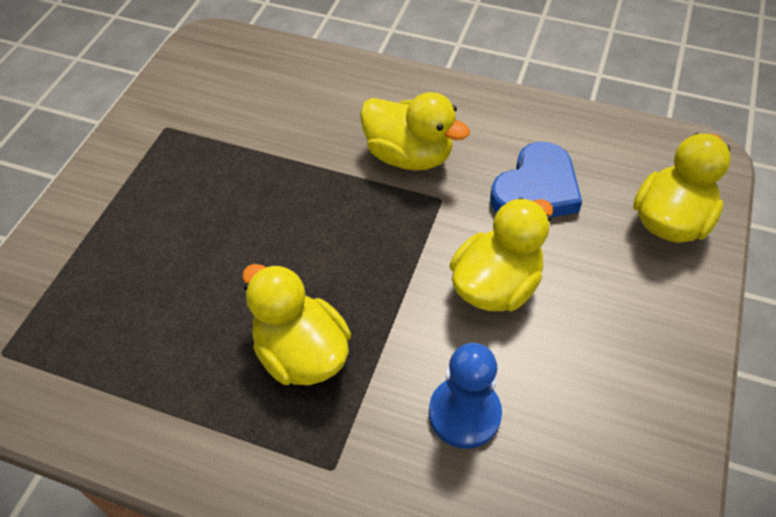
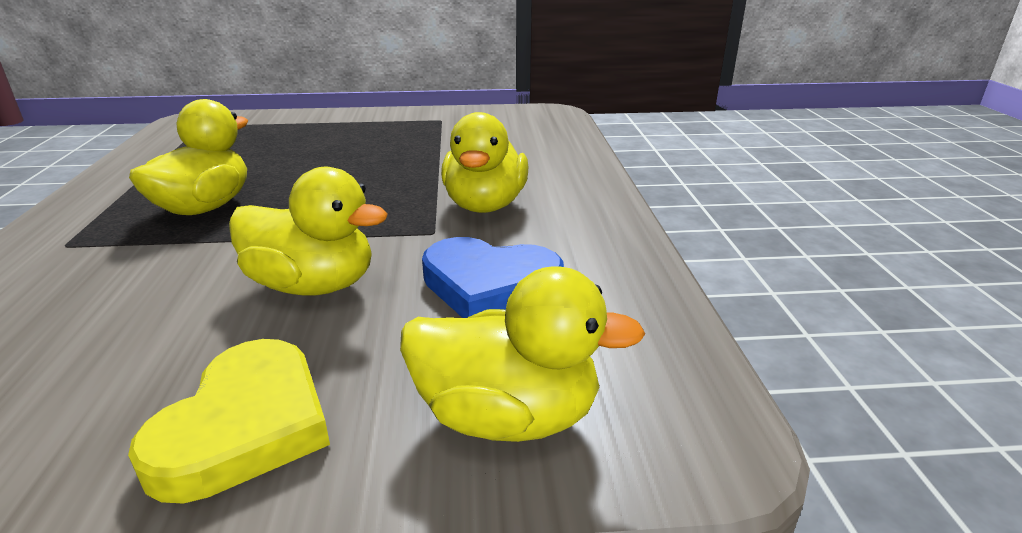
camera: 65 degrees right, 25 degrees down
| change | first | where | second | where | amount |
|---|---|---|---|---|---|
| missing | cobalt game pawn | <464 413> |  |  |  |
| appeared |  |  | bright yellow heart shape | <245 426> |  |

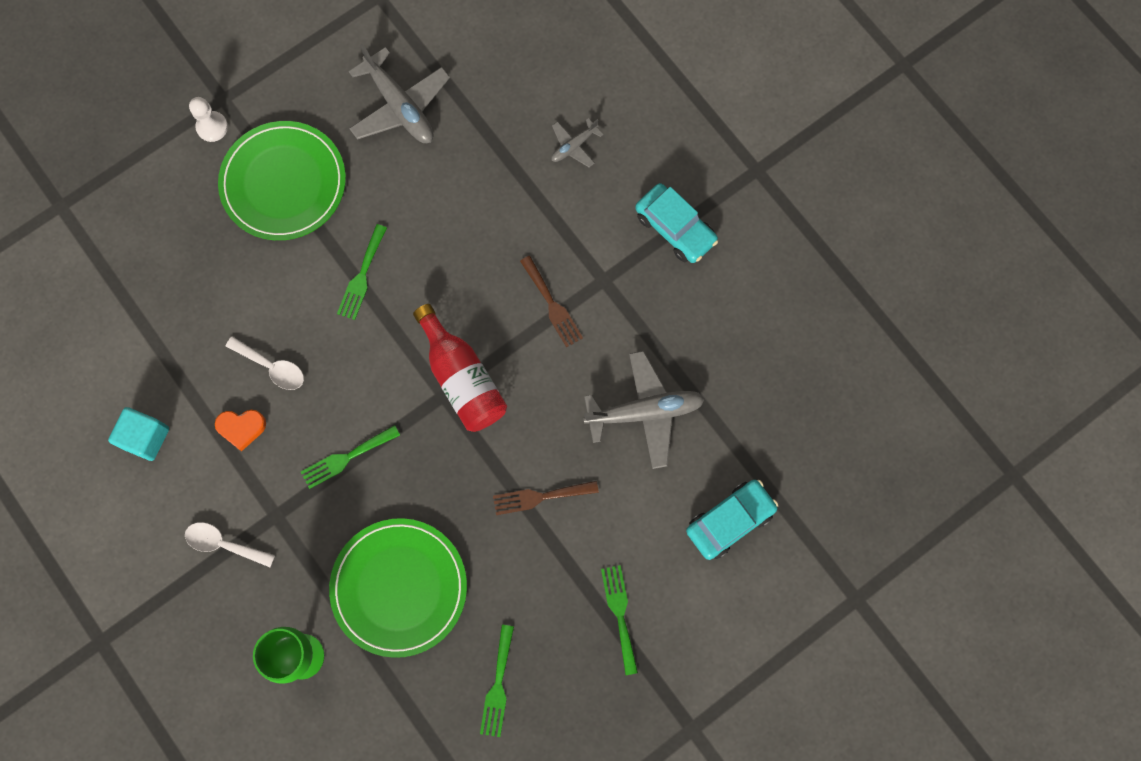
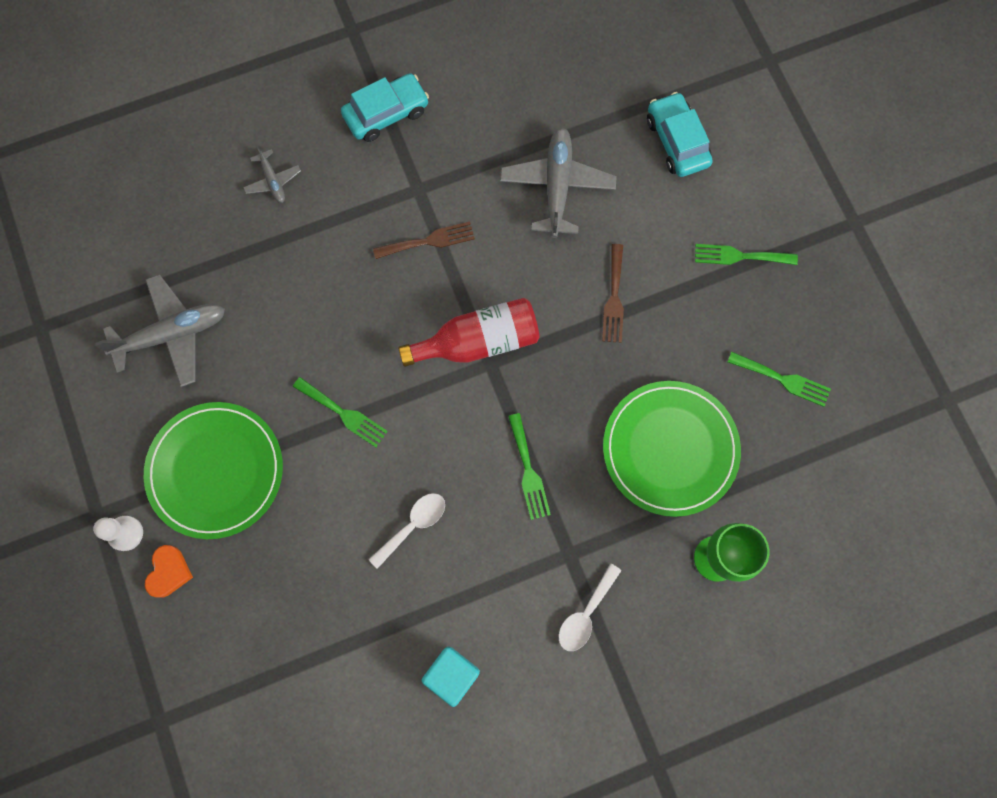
camera: 75 degrees left, 0 degrees up
| change | first | where | second | where | amount |
|---|---|---|---|---|---|
| relocated | orange heart shape | <241 428> |  | <169 572> |  |

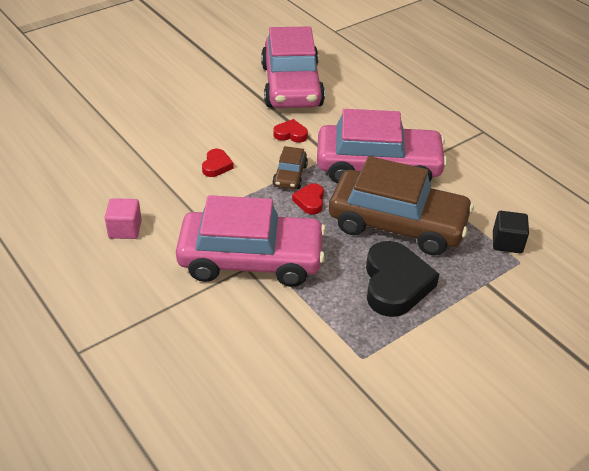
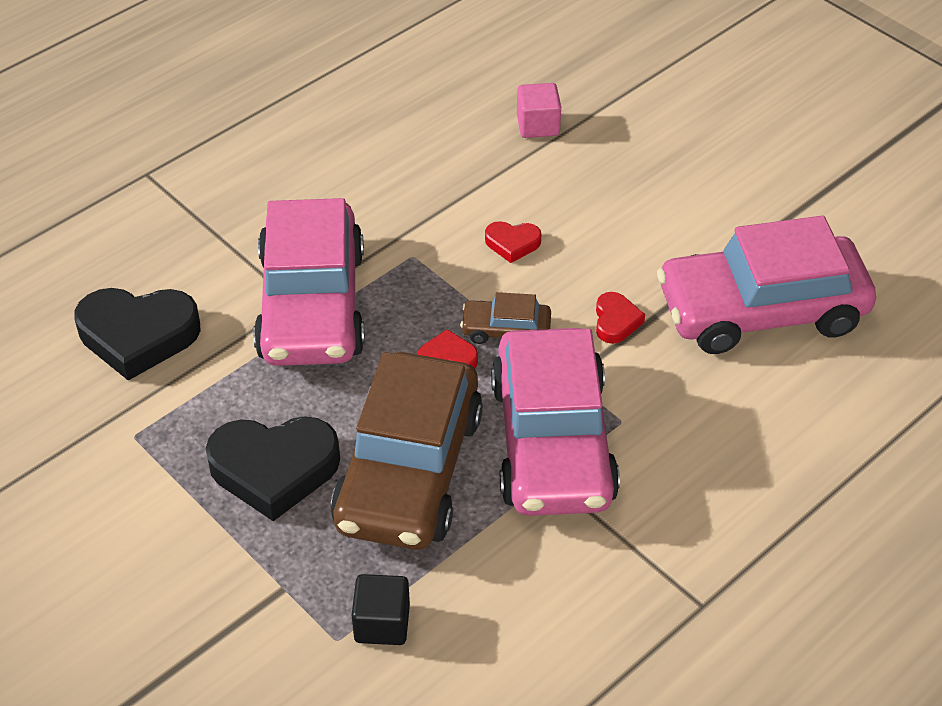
camera: 85 degrees right, 5 degrees up
| change | first | where | second | where | amount |
|---|---|---|---|---|---|
| appeared |  |  | jet-black heart shape | <138 336> |  |
| relocated | rose-pink block | <125 229> |  | <538 125> |  |

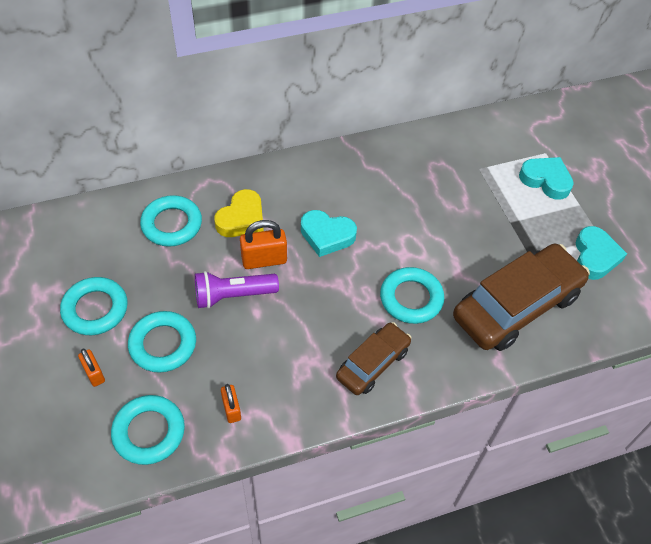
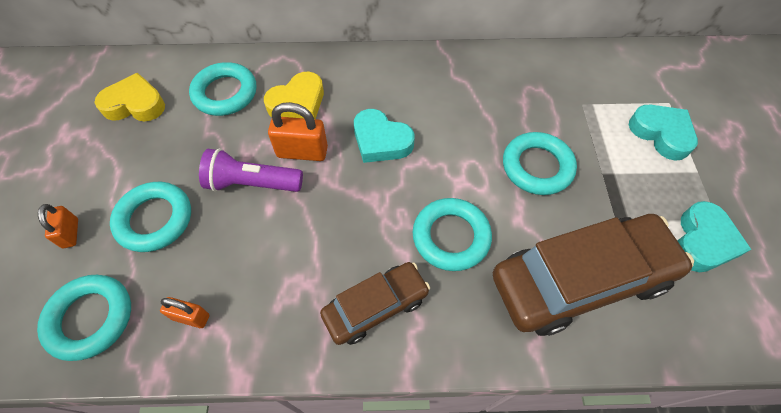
camera: 20 degrees right, 5 degrees up
| change | first | where | second | where | amount |
|---|---|---|---|---|---|
| appeared |  |  | bright yellow heart shape | <135 104> |  |
| relocated | teal hoop | <95 309> |  | <537 167> |  |
| spun | orange padlock | <231 409> |  | <191 317> | 75 degrees counterclockwise |

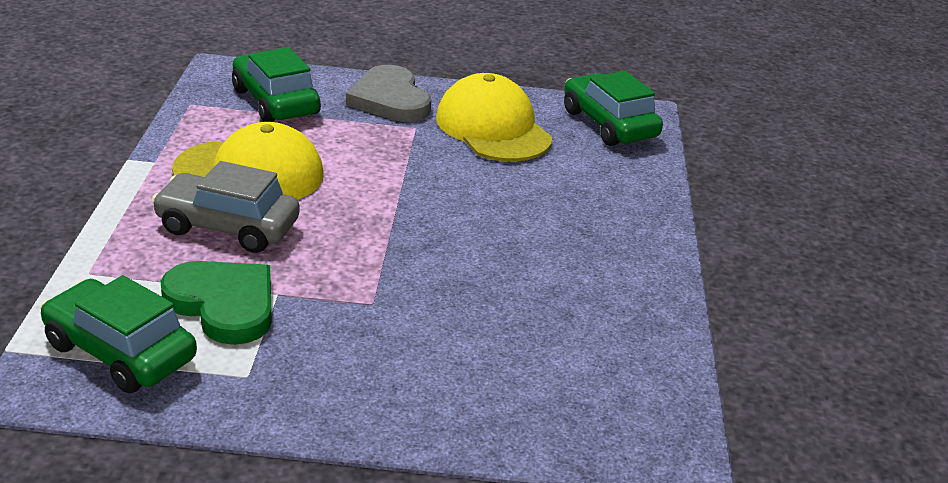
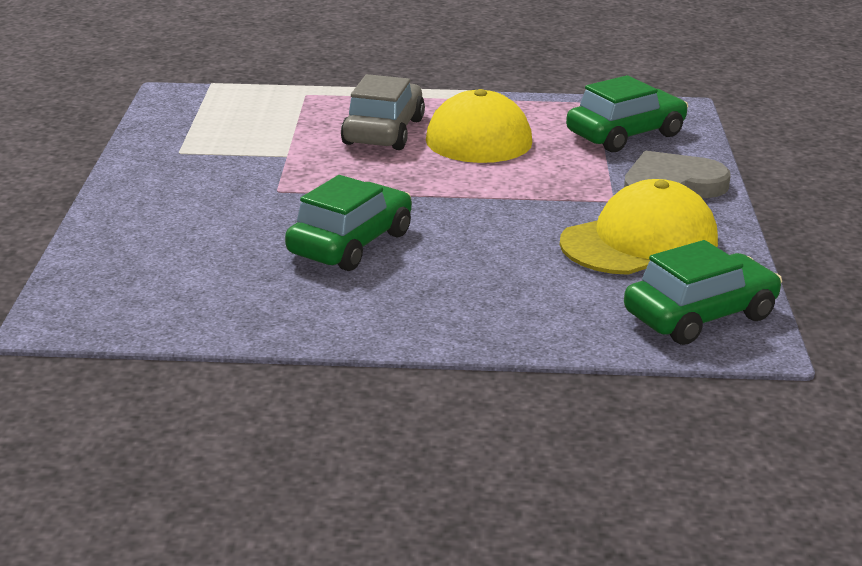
camera: 90 degrees right, 5 degrees down
| change | first | where | second | where | amount |
|---|---|---|---|---|---|
| missing | emerald heart shape | <223 304> |  |  |  |
| relocated | emerald toy car | <120 352> |  | <350 244> |  |

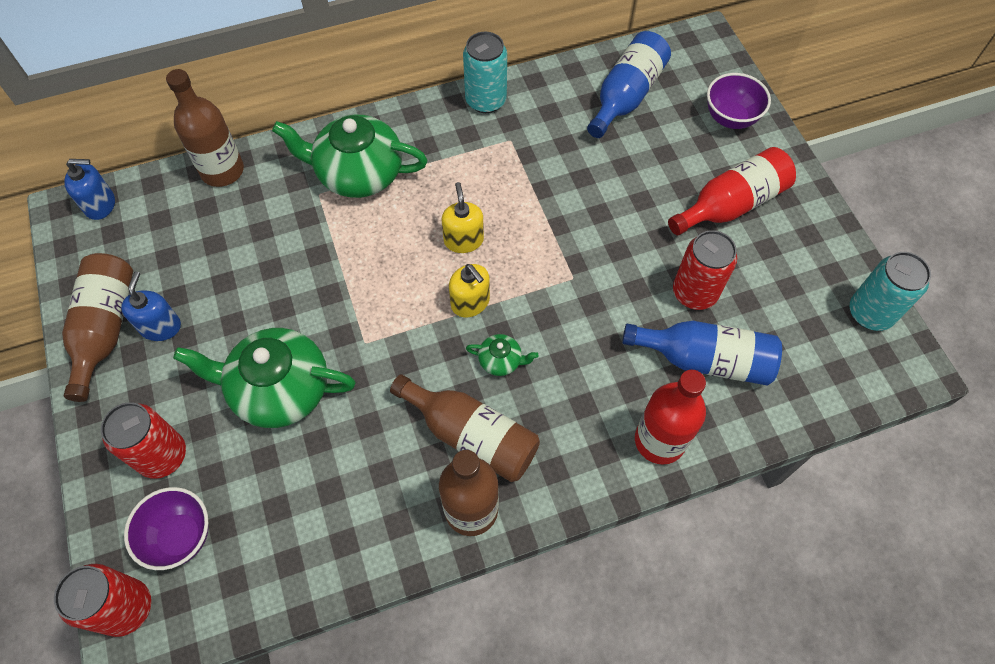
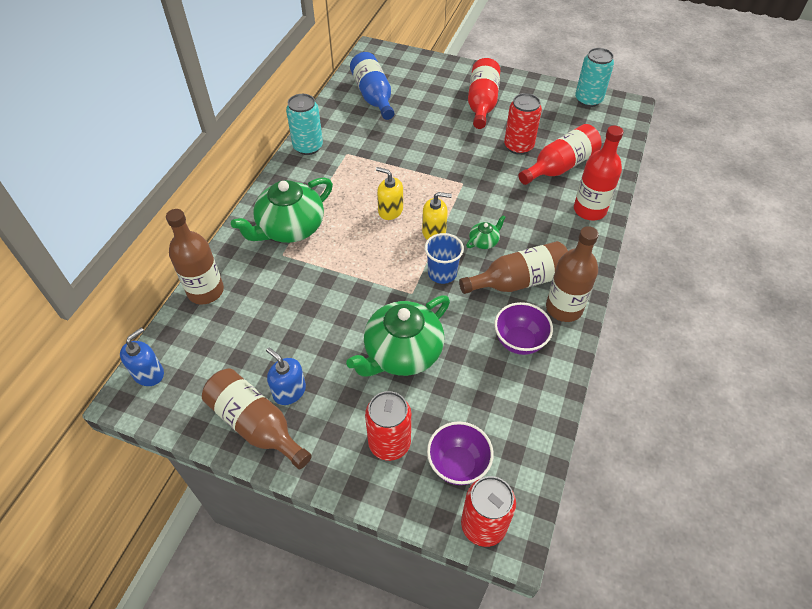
camera: 50 degrees left, 10 degrees down
| change | first | where | second | where | amount |
|---|---|---|---|---|---|
| appeared |  |  | cobalt beaker | <442 273> |  |
| relocated | violet serving bowl | <730 118> |  | <519 341> |  |
| colour | cobalt bottle | <704 359> | scarlet bottle | <560 166> |  |

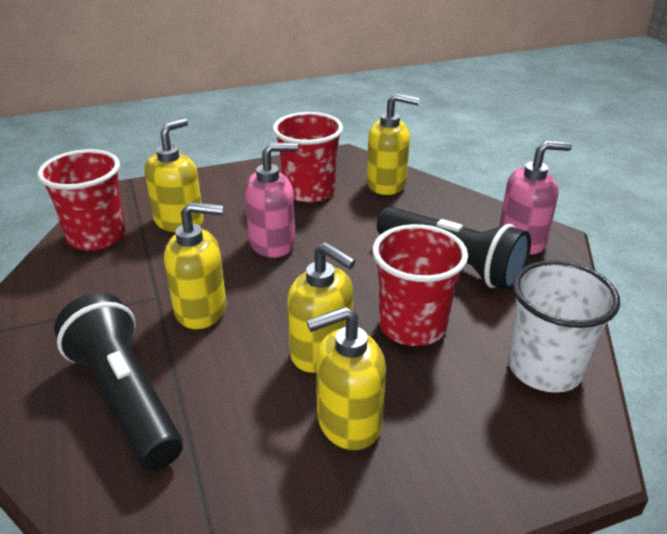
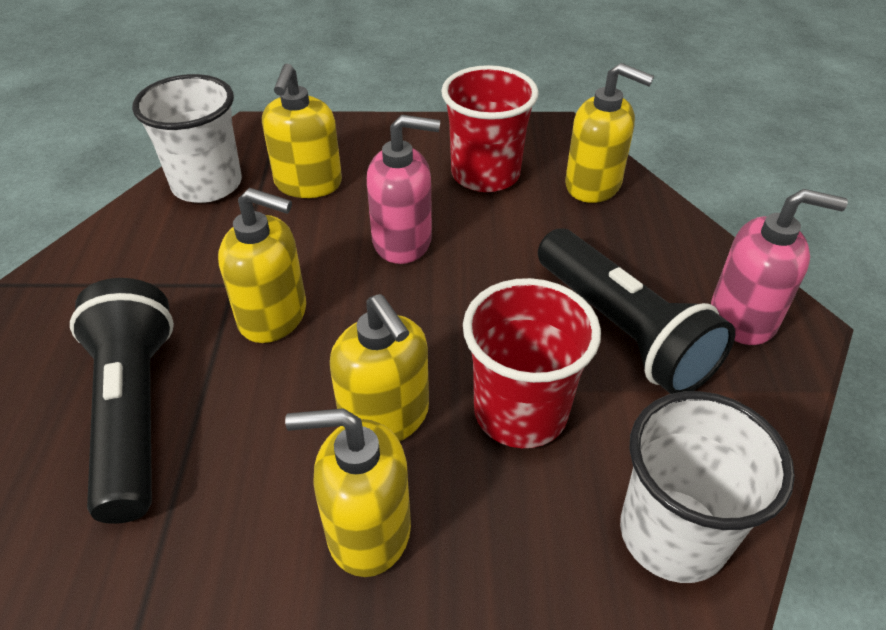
camera: 20 degrees right, 10 degrees up
| change | first | where | second | where | amount |
|---|---|---|---|---|---|
| colour | scarlet beaker | <96 236> | white beaker | <207 184> |  |
| spun | bright yellow pump bottle | <179 221> |  | <308 184> | 135 degrees clockwise |

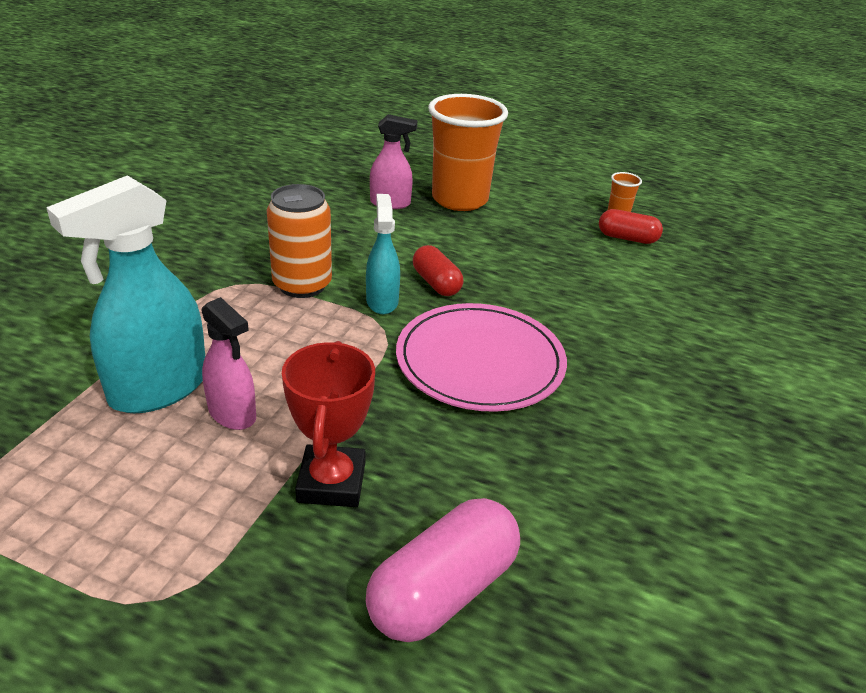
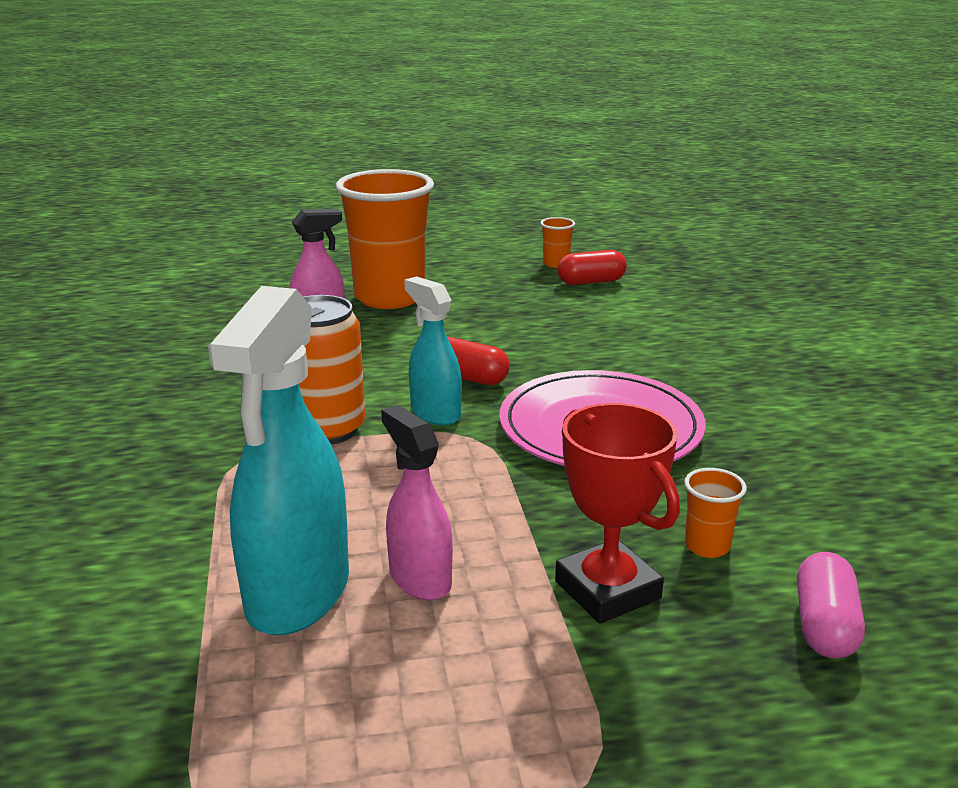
camera: 30 degrees left, 10 degrees down
| change | first | where | second | where | amount |
|---|---|---|---|---|---|
| appeared |  |  | orange beaker | <707 546> |  |
| spun | rose-pink spray bottle | <232 414> |  | <419 578> | 135 degrees counterclockwise |
| size | rose-pink pill | <443 590> |  | <824 625> | x0.62 |

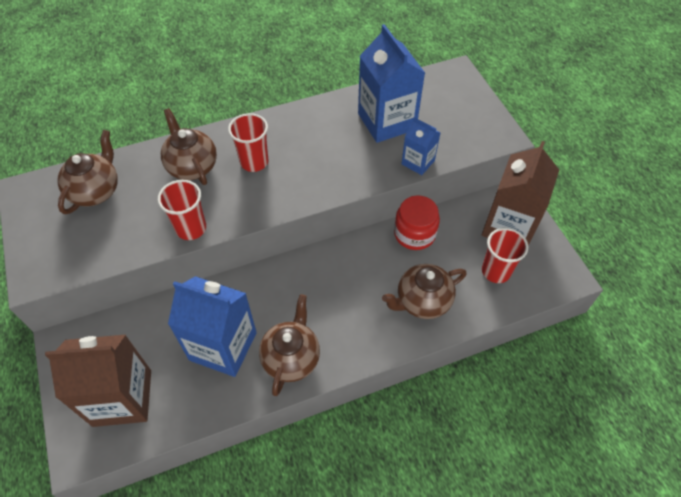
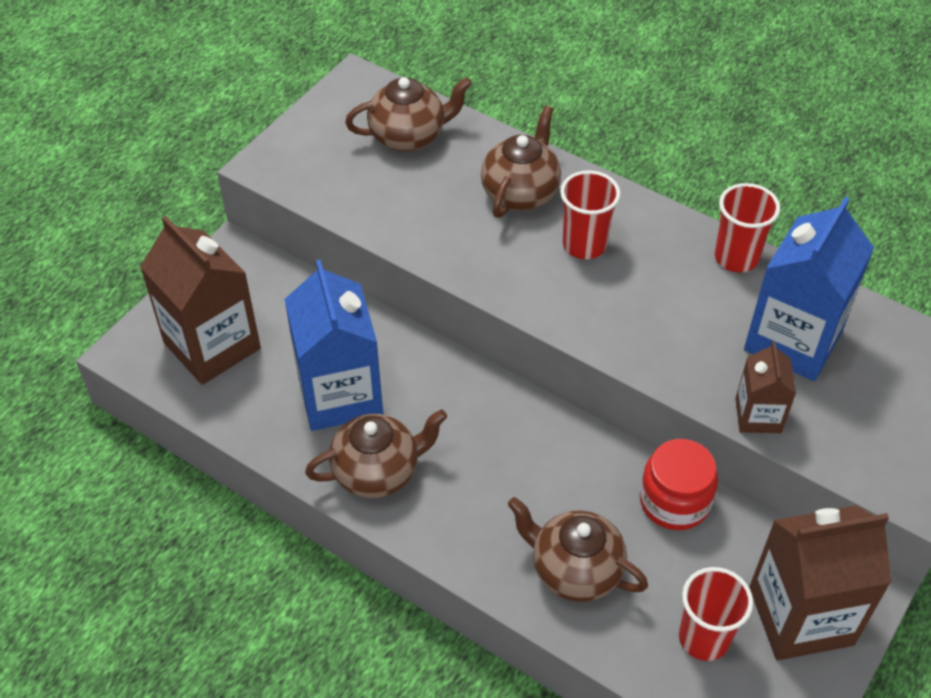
camera: 55 degrees right, 5 degrees down
| change | first | where | second | where | amount |
|---|---|---|---|---|---|
| relocated | scarlet beaker | <191 228> |  | <736 258> |  |
| colour | cobalt milk carton | <418 162> | brown milk carton | <758 415> |  |

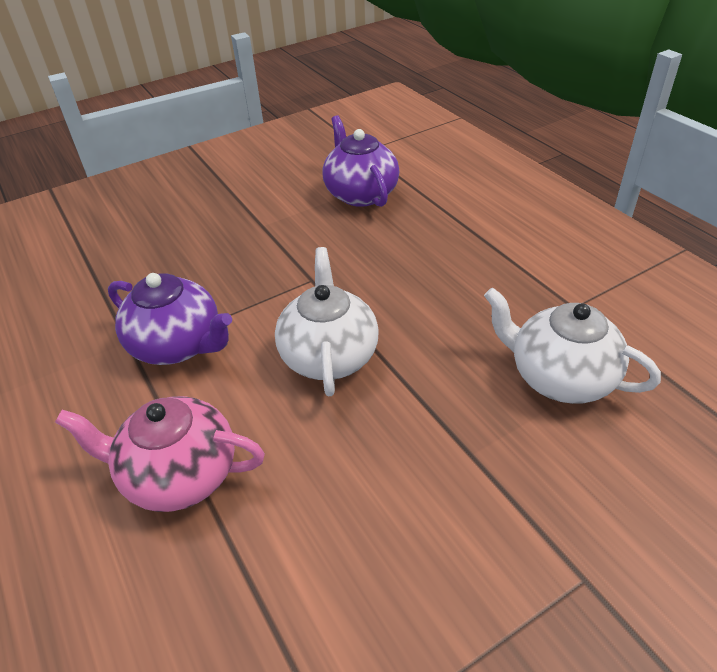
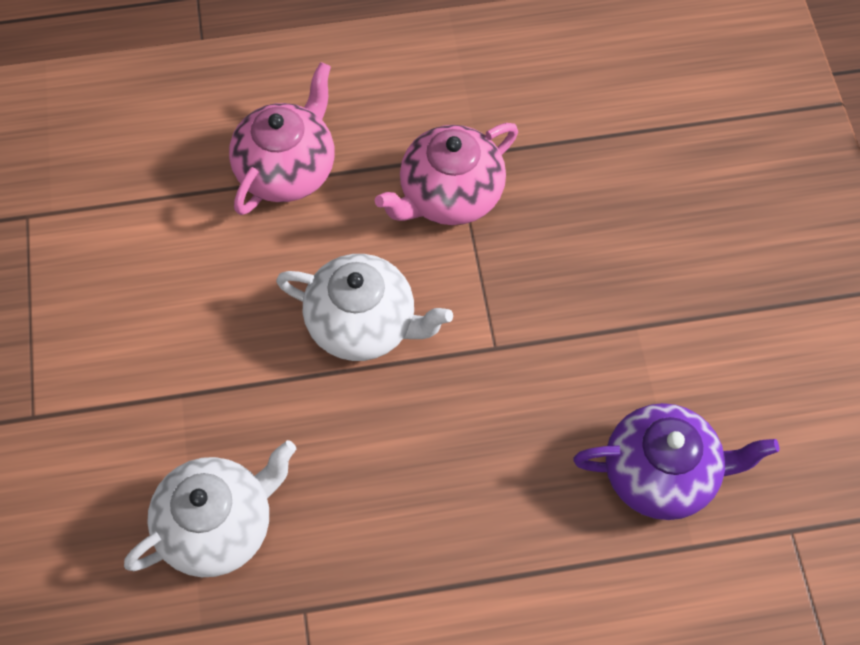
camera: 110 degrees right, 20 degrees up
| change | first | where | second | where | amount |
|---|---|---|---|---|---|
| colour | violet china teapot | <178 345> | rose-pink china teapot | <449 195> |  |

